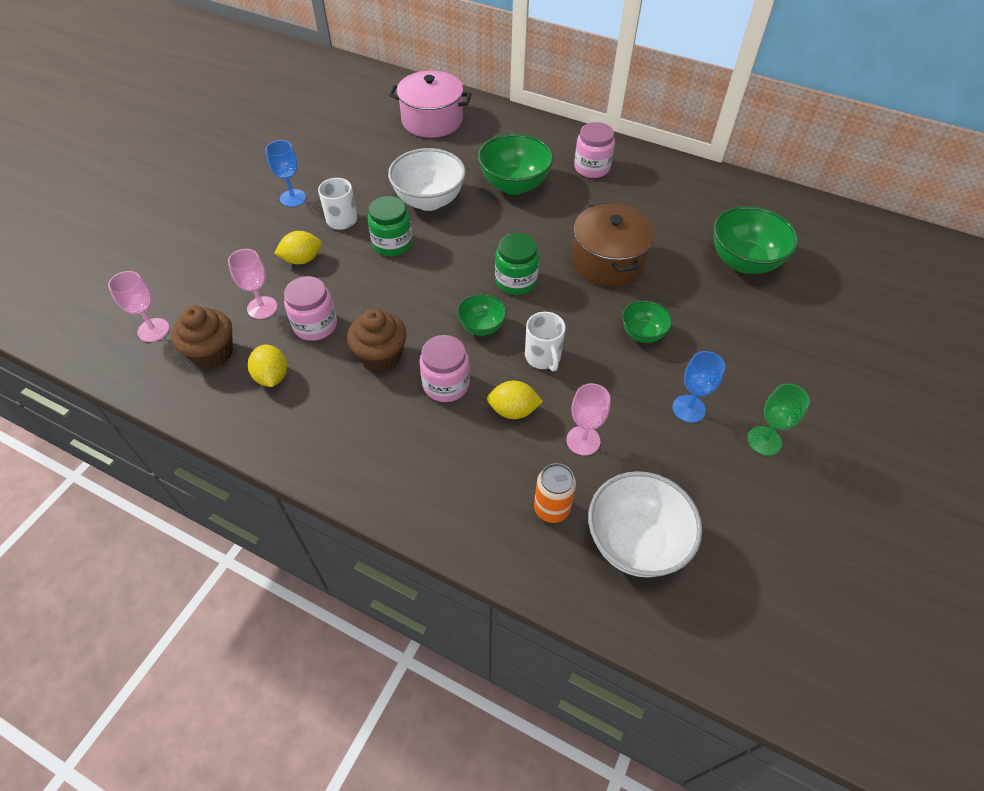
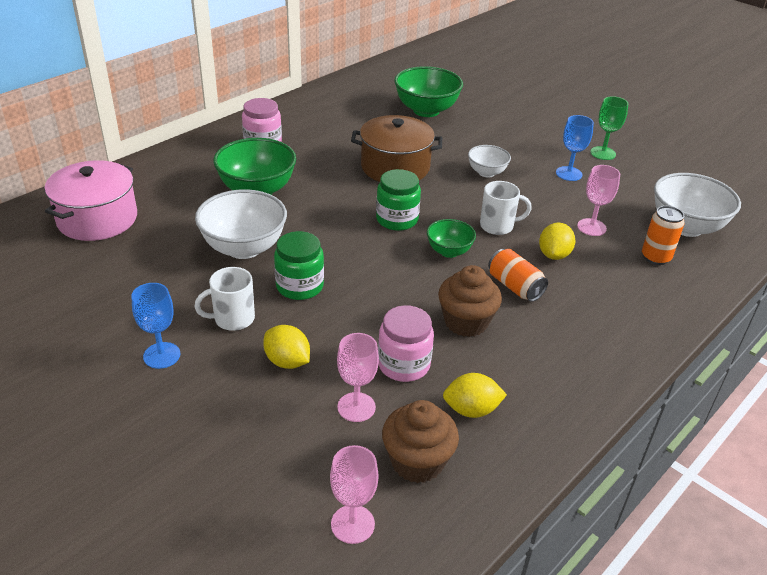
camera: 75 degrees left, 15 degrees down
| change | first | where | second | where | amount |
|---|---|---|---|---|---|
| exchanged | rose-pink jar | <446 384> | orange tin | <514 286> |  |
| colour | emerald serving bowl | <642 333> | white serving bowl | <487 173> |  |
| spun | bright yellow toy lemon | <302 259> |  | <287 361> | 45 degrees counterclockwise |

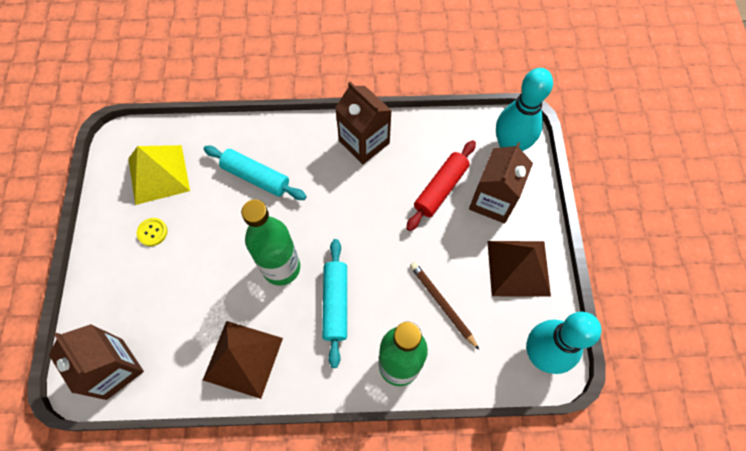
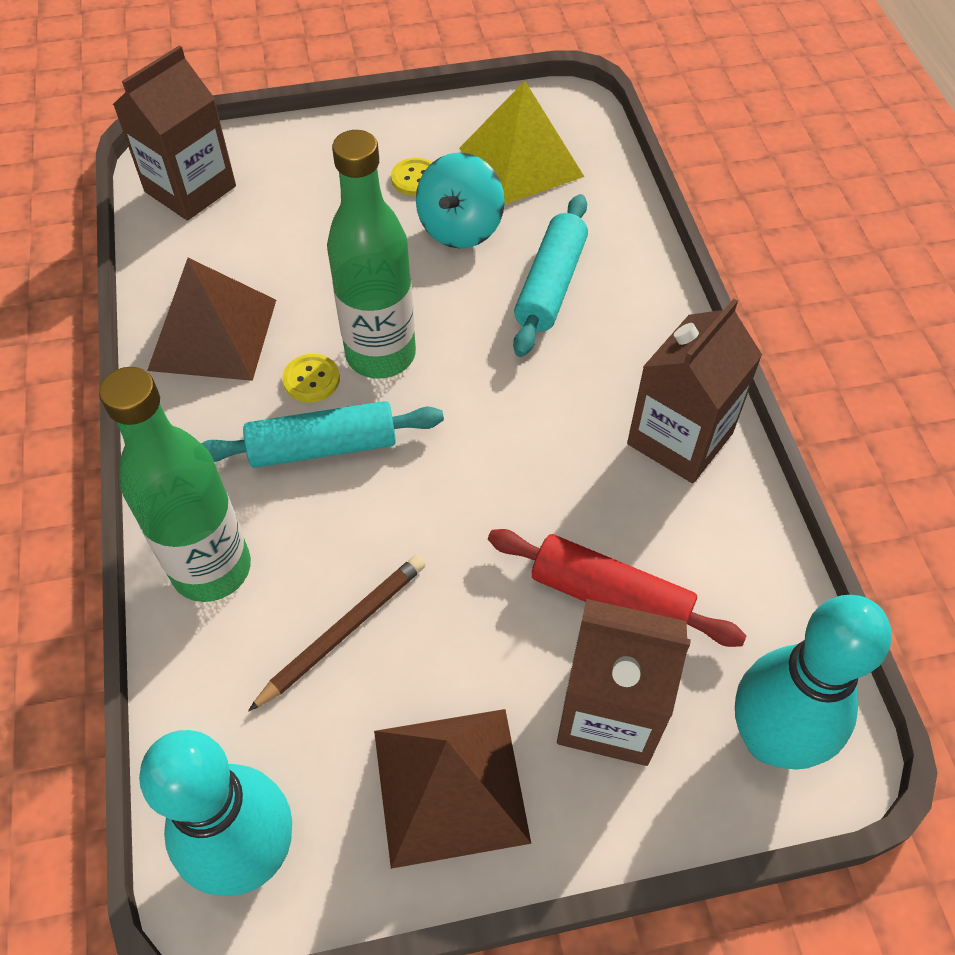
camera: 80 degrees right, 10 degrees down
| change | first | where | second | where | amount |
|---|---|---|---|---|---|
| appeared |  |  | bright yellow button | <311 379> |  |
| appeared |  |  | teal toy top | <460 228> |  |

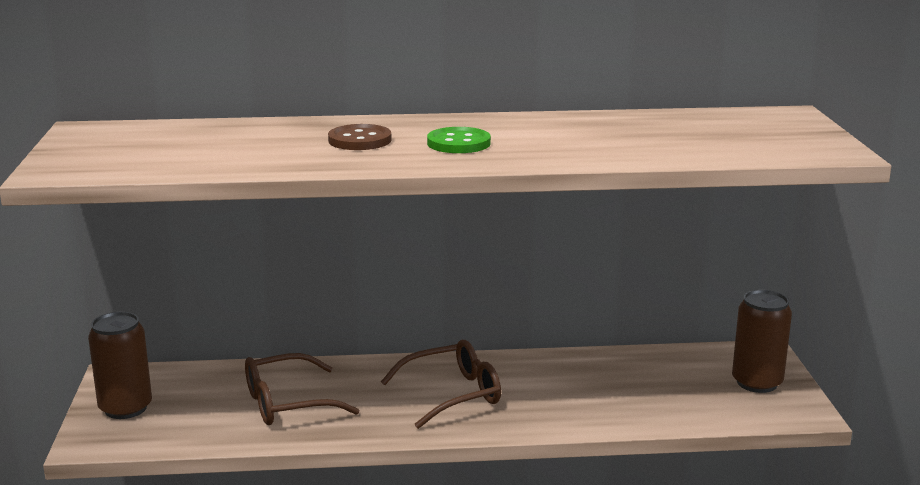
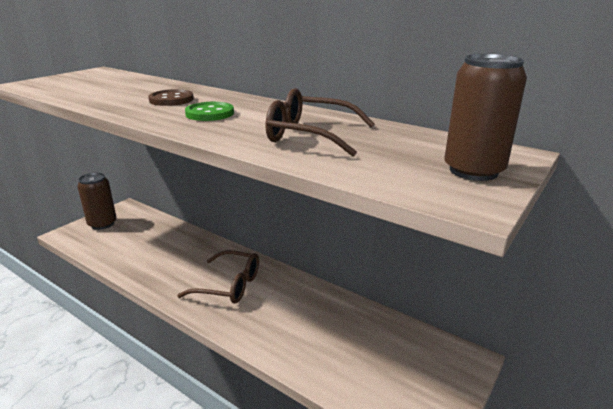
camera: 40 degrees right, 5 degrees up
| change | first | where | second | where | amount |
|---|---|---|---|---|---|
| relocated | brown glasses | <287 403> |  | <310 135> |  |
| relocated | brown tin | <757 383> |  | <473 171> |  |

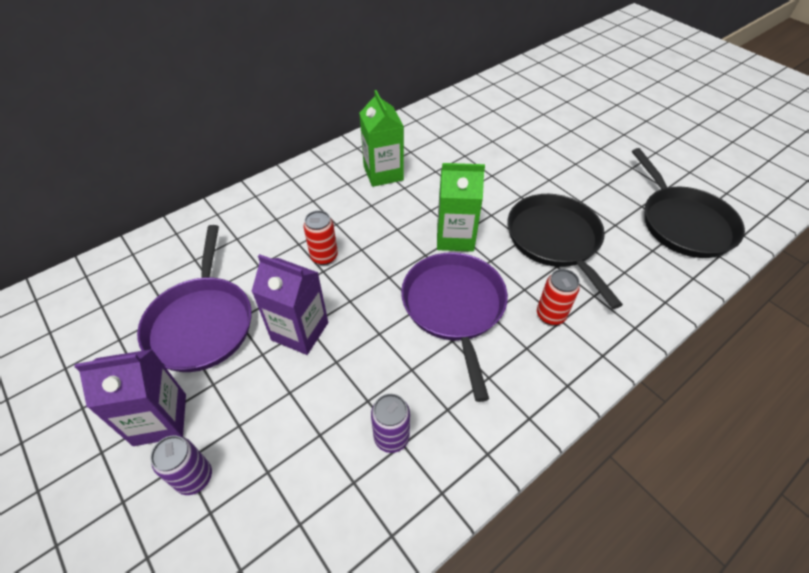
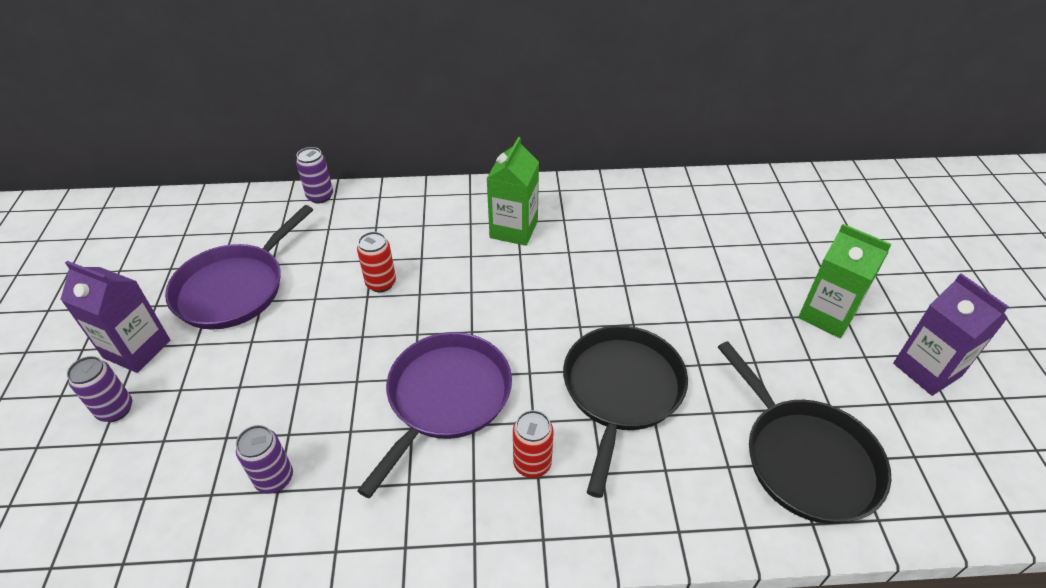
camera: 35 degrees right, 5 degrees down
| change | first | where | second | where | amount |
|---|---|---|---|---|---|
| appeared |  |  | violet tin | <320 196> |  |
| relocated | violet milk carton | <300 331> |  | <927 369> |  |
| relocated | emerald milk carton | <455 237> |  | <827 315> |  |
| spun | jet-black frying pan | <683 223> |  | <806 459> | 45 degrees counterclockwise |

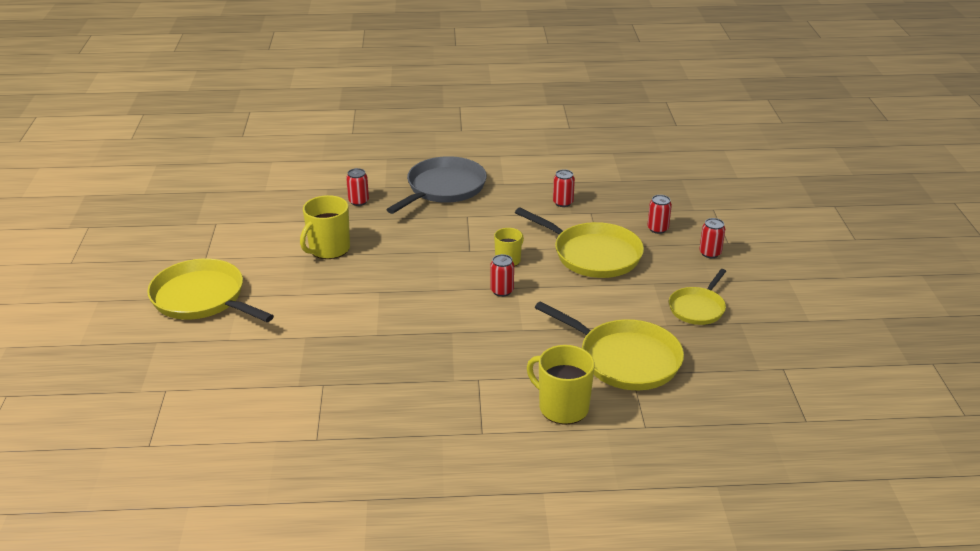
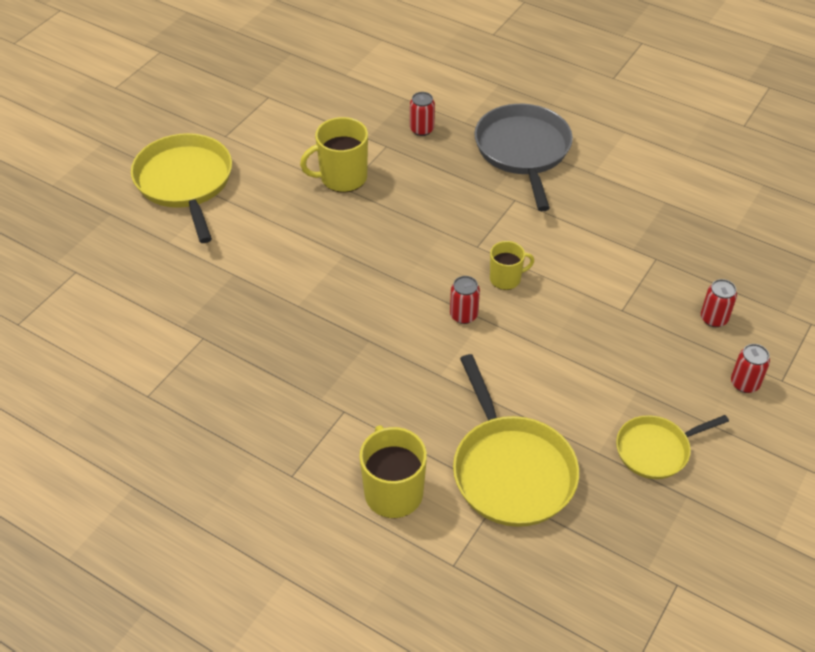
camera: 35 degrees right, 15 degrees up
| change | first | where | second | where | amount |
|---|---|---|---|---|---|
| missing | bright yellow frying pan | <593 255> |  |  |  |
| missing | scarlet tin | <563 203> |  |  |  |
| spun | gray frying pan | <444 188> |  | <523 151> | 75 degrees counterclockwise |

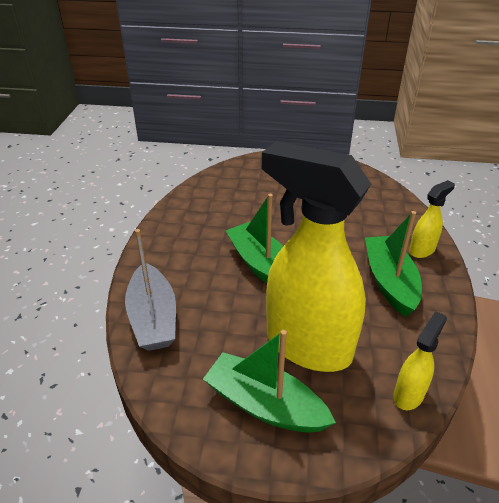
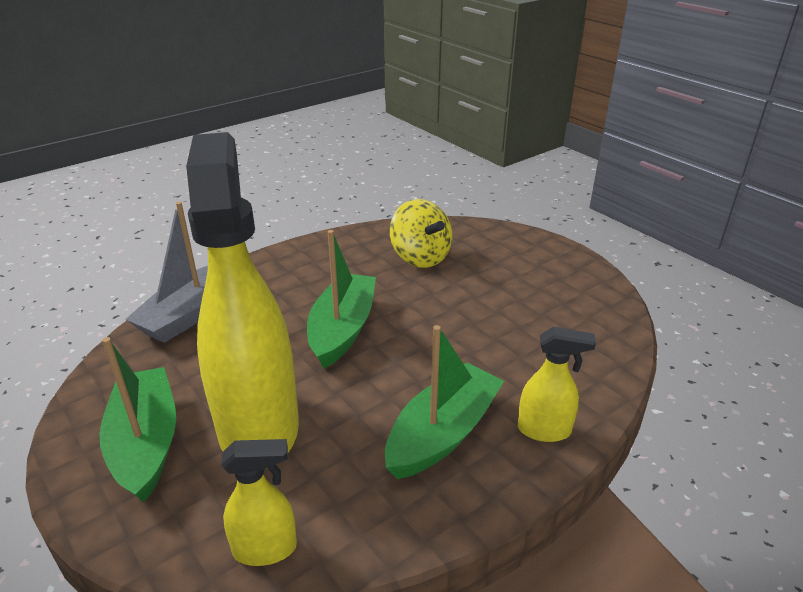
camera: 45 degrees right, 5 degrees down
| change | first | where | second | where | amount |
|---|---|---|---|---|---|
| appeared |  |  | bright yellow toy top | <420 257> |  |

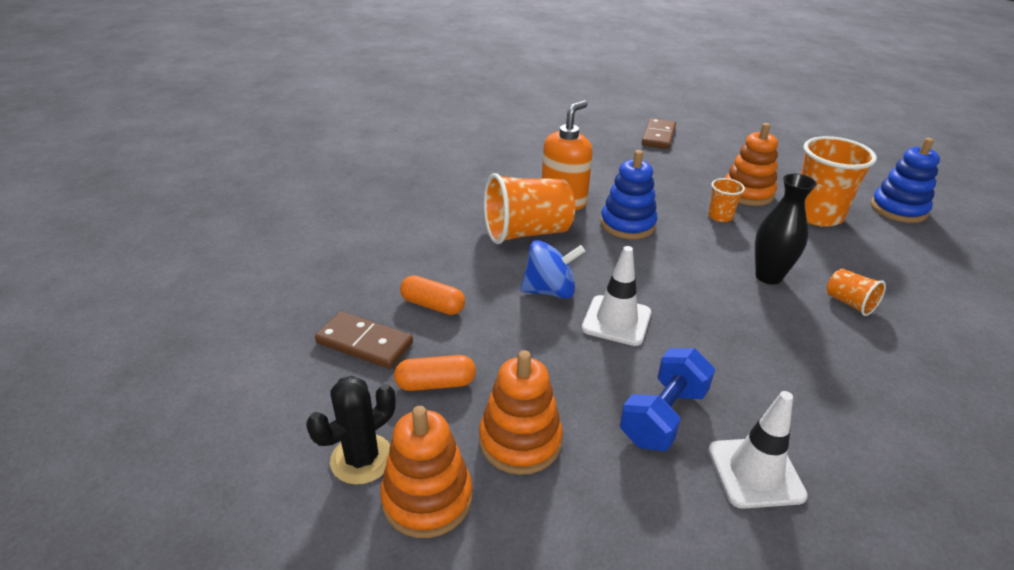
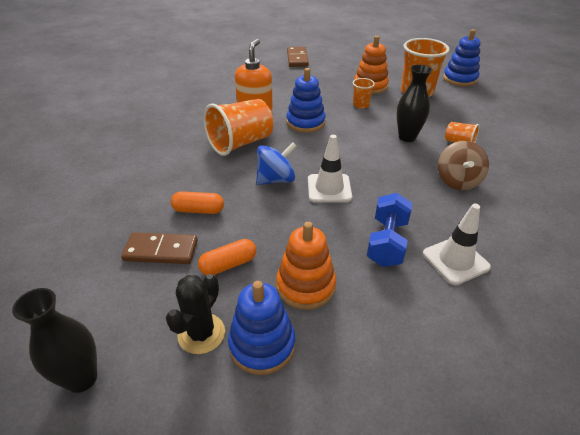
camera: 20 degrees left, 5 degrees up
| change | first | where | second | where | amount |
|---|---|---|---|---|---|
| appeared |  |  | jet-black vase | <82 378> |  |
| appeared |  |  | brown toy top | <458 181> |  |
| colour | orange stacking rings | <427 498> | cobalt stacking rings | <262 345> |  |

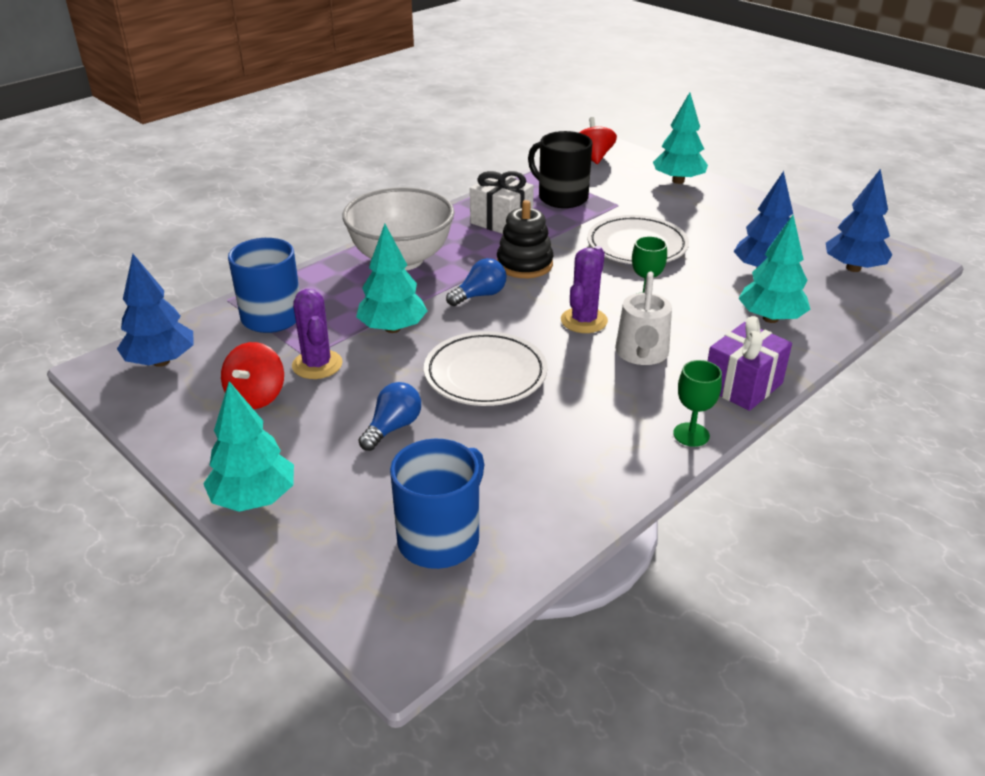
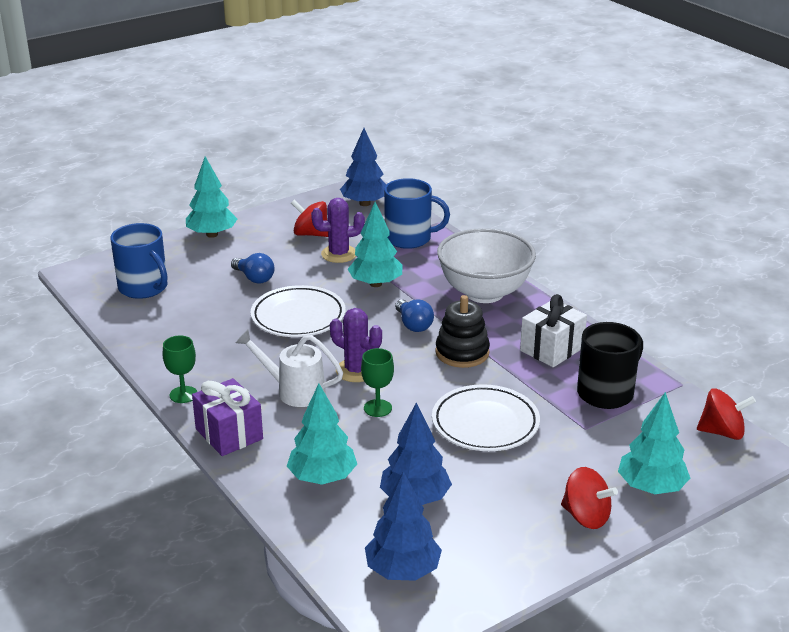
camera: 100 degrees right, 5 degrees down
| change | first | where | second | where | amount |
|---|---|---|---|---|---|
| appeared |  |  | scarlet toy top | <586 517> |  |

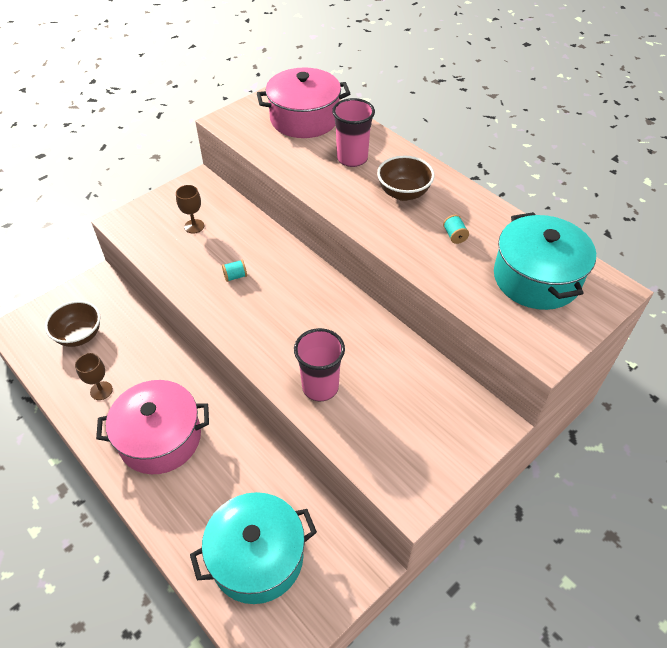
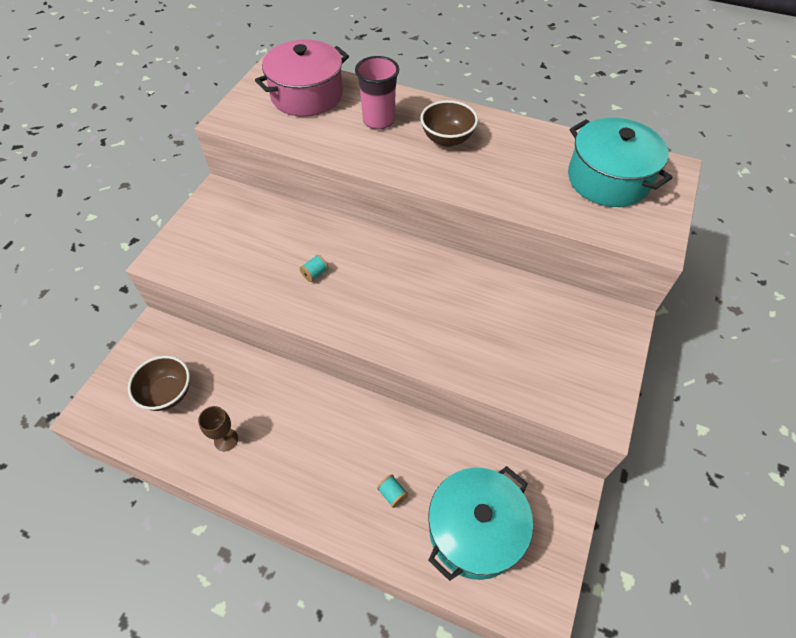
camera: 25 degrees left, 5 degrees up
| change | first | where | second | where | amount |
|---|---|---|---|---|---|
| missing | rose-pink pot | <160 438> |  |  |  |
| missing | brown goblet | <194 226> |  |  |  |
| missing | rose-pink beaker | <320 387> |  |  |  |
| relocated | teal spool | <454 236> |  | <392 494> |  |

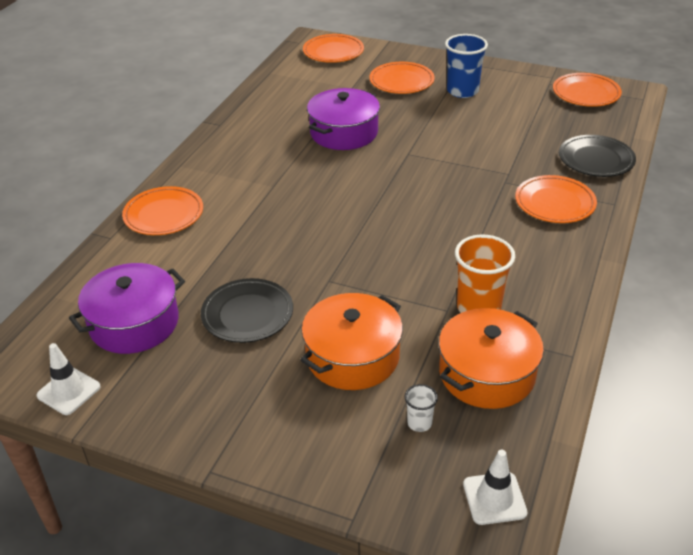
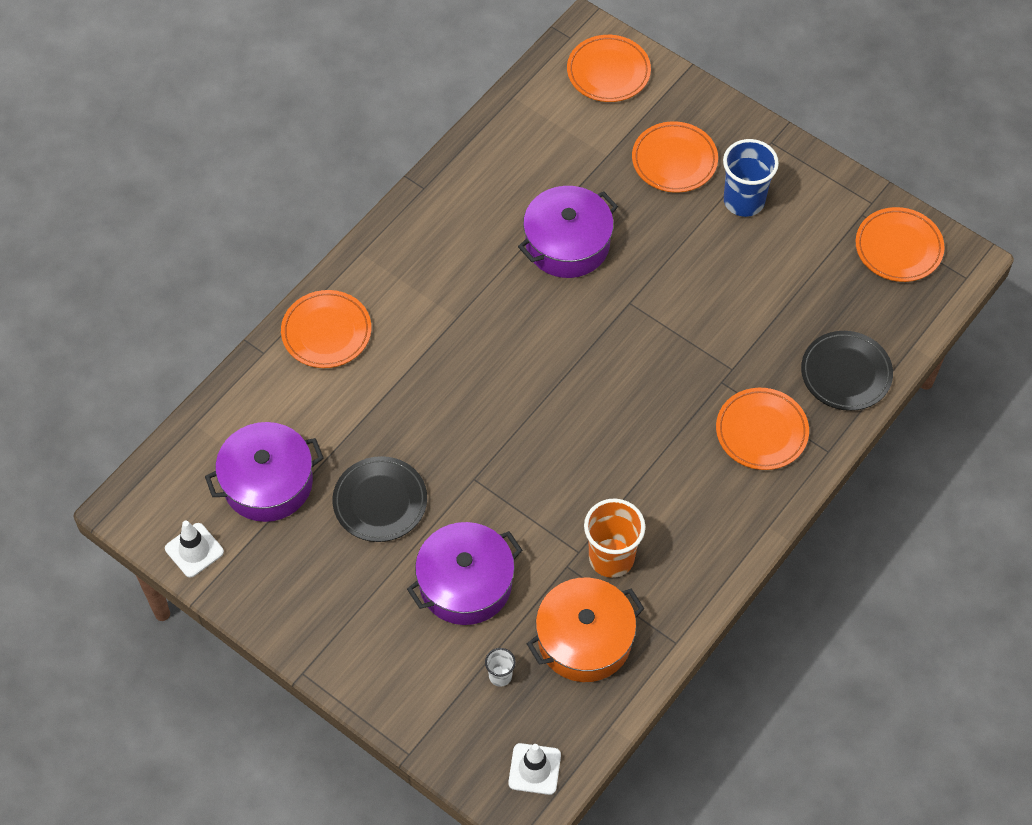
camera: 15 degrees right, 20 degrees up
| change | first | where | second | where | amount |
|---|---|---|---|---|---|
| colour | orange pot | <352 356> | violet pot | <465 583> |  |

